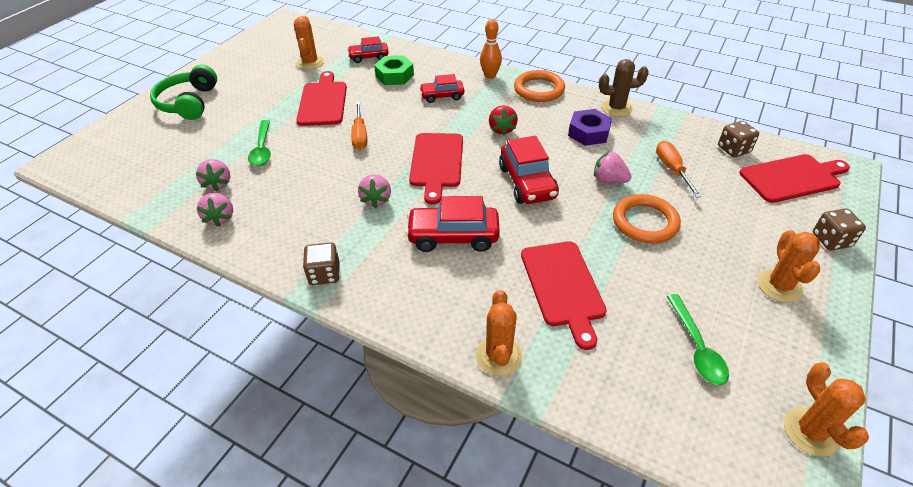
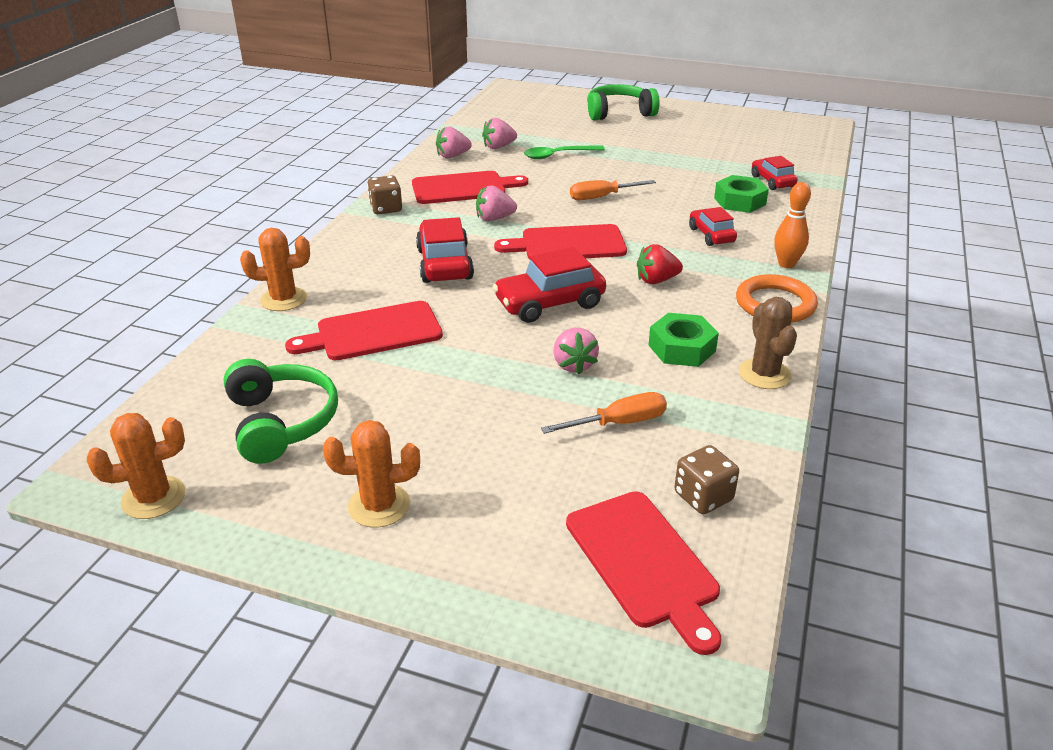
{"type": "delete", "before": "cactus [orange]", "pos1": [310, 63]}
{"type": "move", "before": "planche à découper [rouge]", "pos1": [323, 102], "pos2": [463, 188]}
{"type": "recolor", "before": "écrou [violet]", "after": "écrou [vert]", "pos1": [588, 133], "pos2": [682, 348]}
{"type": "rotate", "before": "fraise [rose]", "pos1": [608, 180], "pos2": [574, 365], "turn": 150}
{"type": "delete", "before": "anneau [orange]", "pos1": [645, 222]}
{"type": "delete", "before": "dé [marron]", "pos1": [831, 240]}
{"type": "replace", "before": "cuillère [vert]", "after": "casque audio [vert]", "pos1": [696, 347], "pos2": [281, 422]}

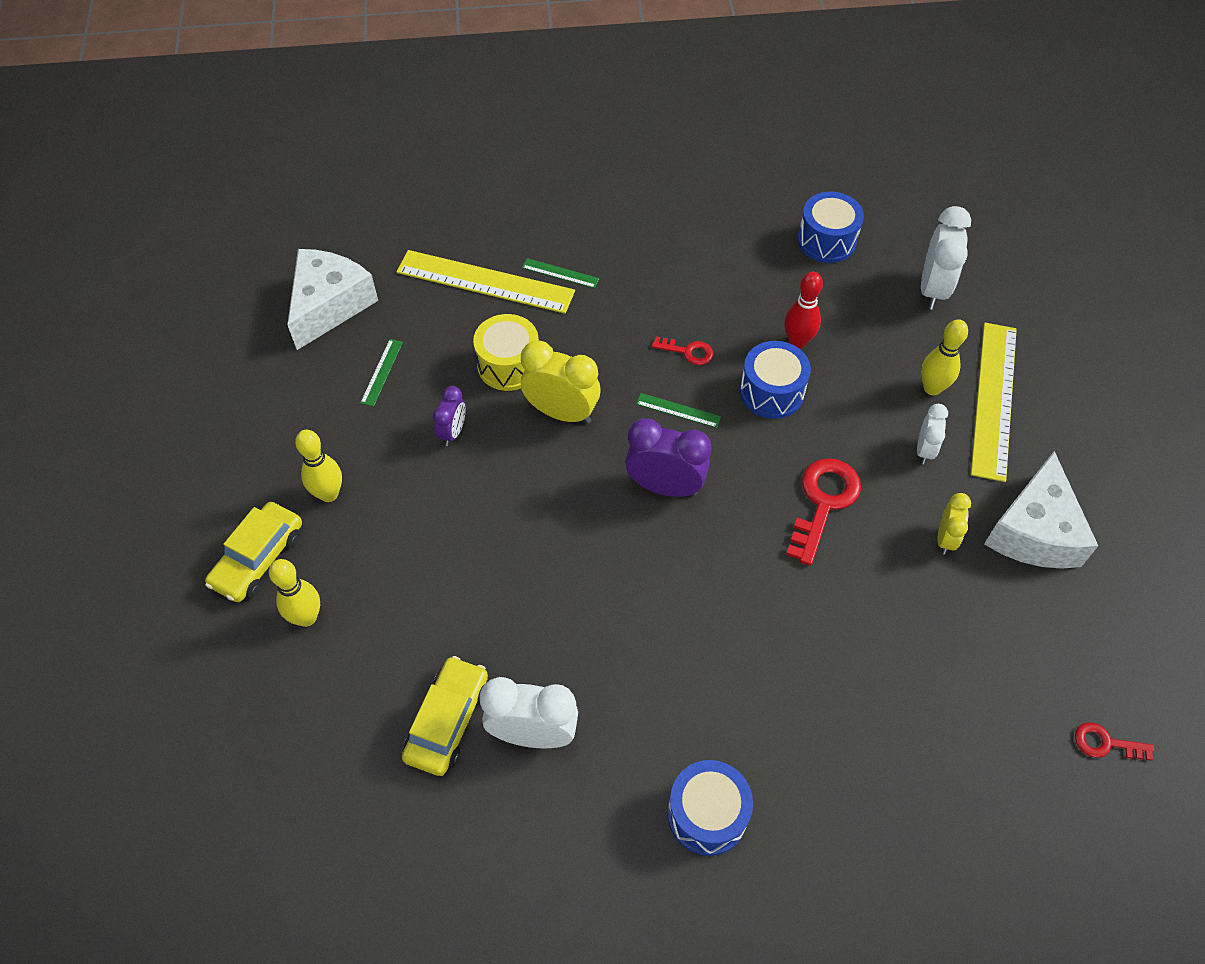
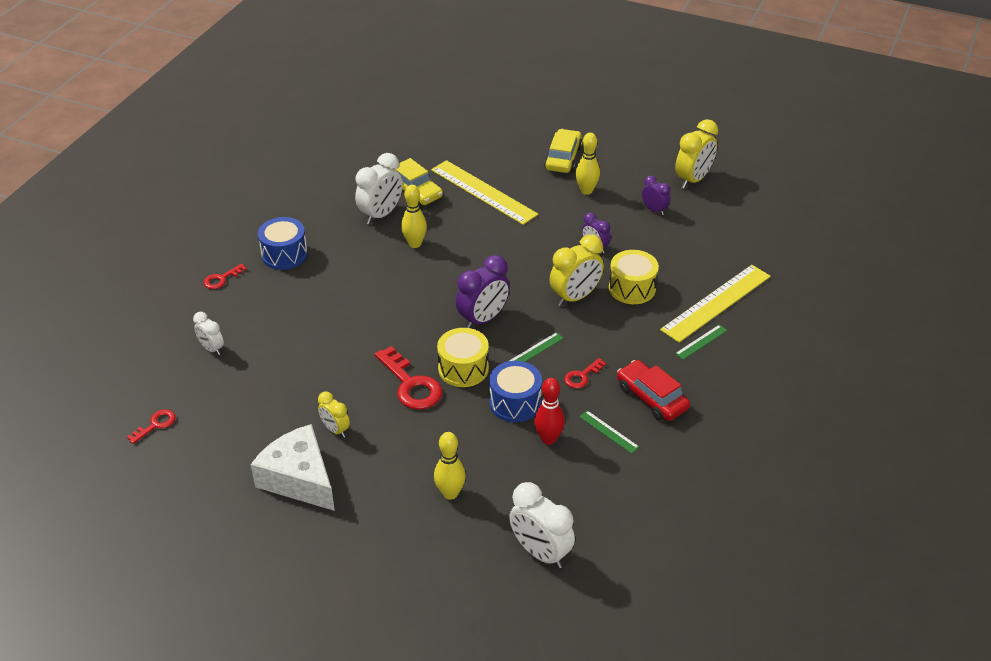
{"type": "delete", "before": "tambour [bleu]", "pos1": [826, 241]}
{"type": "delete", "before": "fromage [blanc]", "pos1": [329, 305]}
{"type": "move", "before": "règle [jaune]", "pos1": [994, 399], "pos2": [483, 192]}
{"type": "move", "before": "règle [vert]", "pos1": [381, 372], "pos2": [609, 431]}
{"type": "move", "before": "réveil [blanc]", "pos1": [924, 450], "pos2": [212, 348]}
{"type": "rotate", "before": "voiture [jaune]", "pos1": [258, 558], "pos2": [563, 158], "turn": 45}
{"type": "move", "before": "quille [jaune]", "pos1": [306, 617], "pos2": [415, 244]}
{"type": "insert", "after": "réveil [jaune]", "pos2": [693, 180]}
{"type": "insert", "after": "réveil [violet]", "pos2": [654, 210]}
{"type": "insert", "after": "clé [rouge]", "pos2": [221, 279]}
{"type": "insert", "after": "tambour [jaune]", "pos2": [463, 368]}
{"type": "insert", "after": "voiture [rouge]", "pos2": [652, 397]}

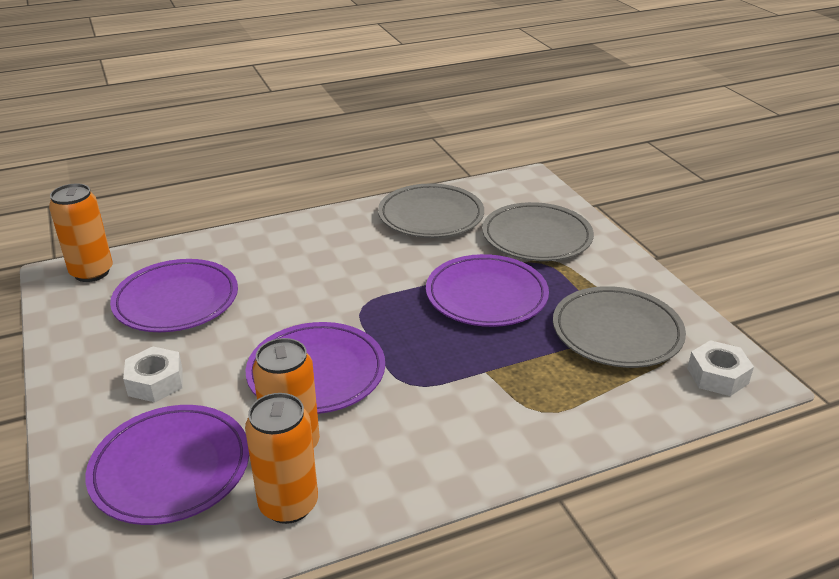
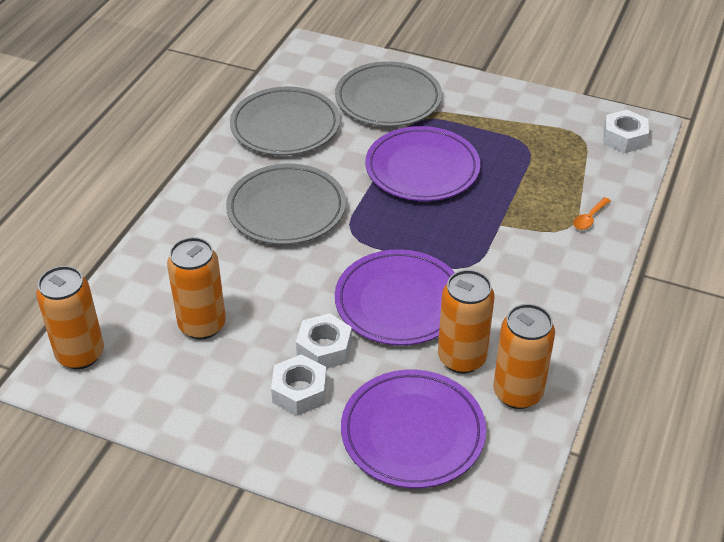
{"type": "replace", "before": "assiette [violet]", "after": "canette [orange]", "pos1": [176, 300], "pos2": [202, 325]}
{"type": "move", "before": "assiette [gris]", "pos1": [617, 332], "pos2": [286, 209]}
{"type": "insert", "after": "cuillère [orange]", "pos2": [589, 218]}
{"type": "insert", "after": "écrou [blanc]", "pos2": [324, 348]}

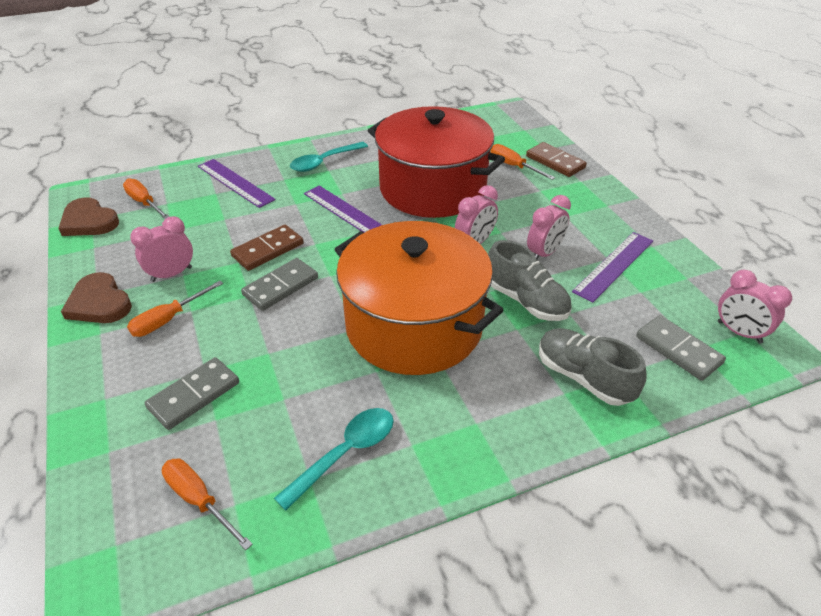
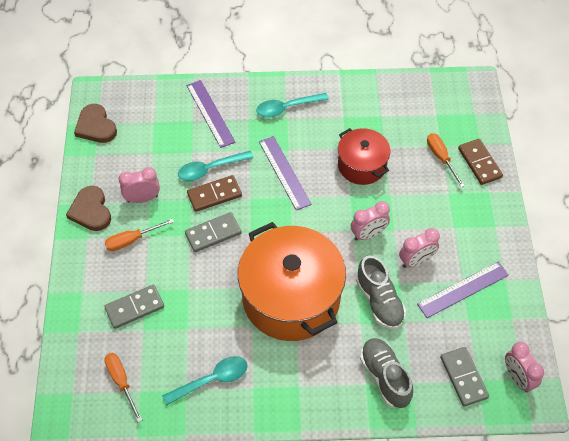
{"type": "resize", "before": "marmite [rouge]", "pos1": [432, 189], "pos2": [362, 165], "scale": 0.55}
{"type": "delete", "before": "tournevis [orange]", "pos1": [144, 203]}
{"type": "insert", "after": "cuillère [turquoise]", "pos2": [210, 169]}

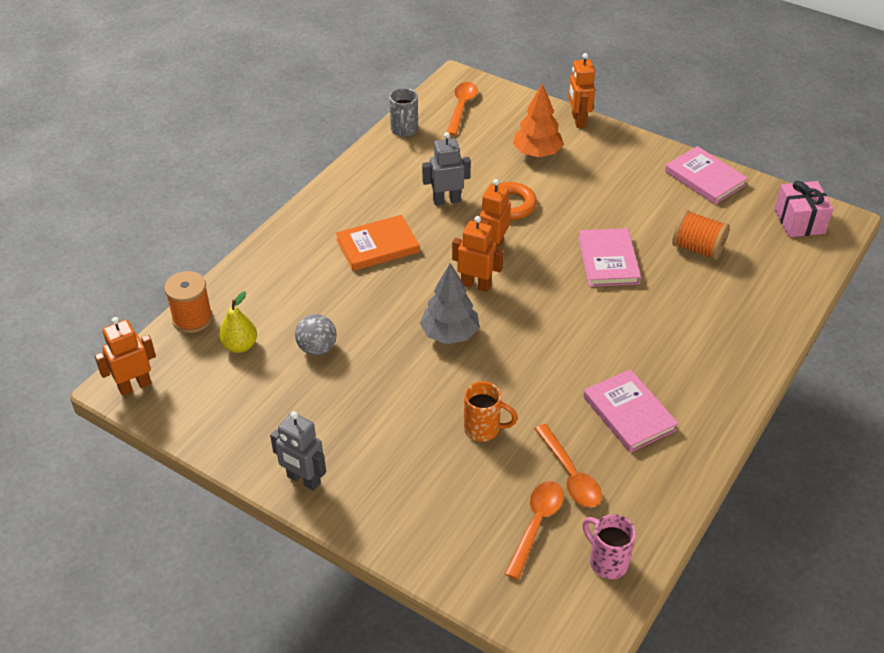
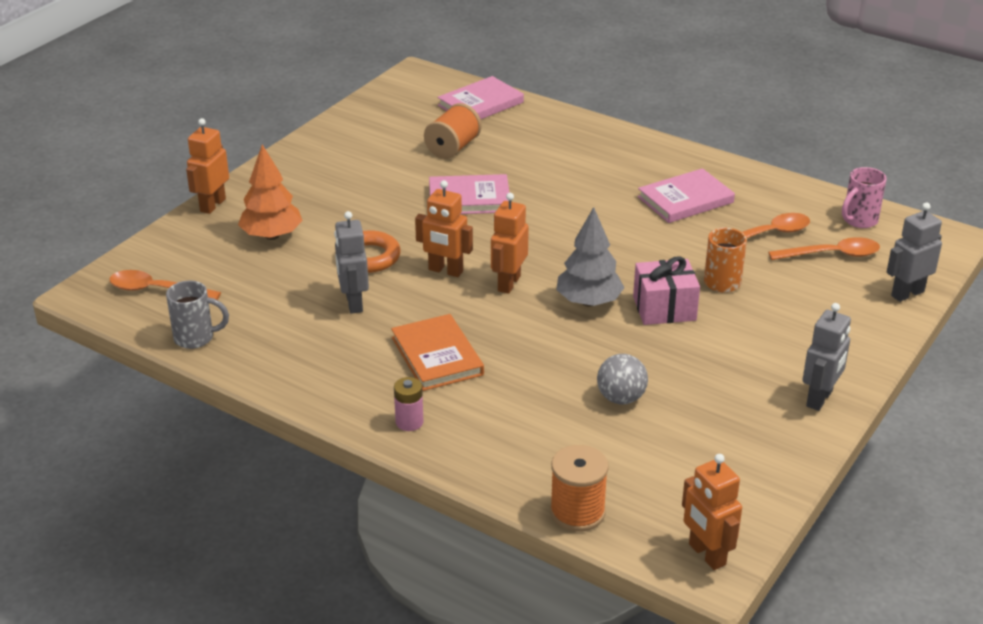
{"type": "rotate", "before": "robot [orange]", "pos1": [578, 120], "pos2": [212, 205], "turn": 120}
{"type": "move", "before": "livre [rose]", "pos1": [705, 178], "pos2": [480, 104]}
{"type": "move", "before": "cadeau [rose]", "pos1": [799, 221], "pos2": [664, 308]}
{"type": "delete", "before": "poire [jaune]", "pos1": [240, 346]}
{"type": "rotate", "before": "cuillère [orange]", "pos1": [536, 525], "pos2": [831, 255], "turn": 150}
{"type": "insert", "after": "robot [gris]", "pos2": [907, 293]}
{"type": "insert", "after": "pile [rose]", "pos2": [409, 422]}

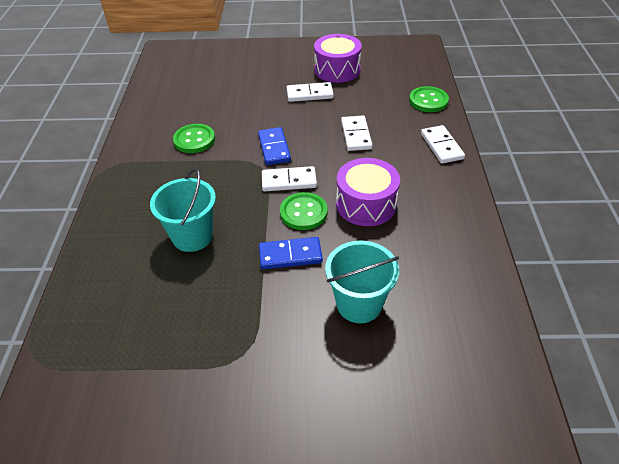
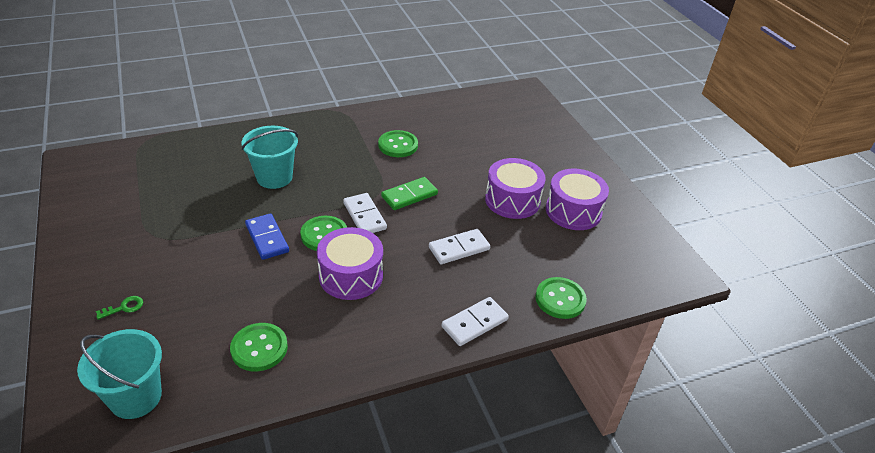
{"type": "replace", "before": "domino [blanc]", "after": "tambour [violet]", "pos1": [309, 94], "pos2": [512, 200]}
{"type": "recolor", "before": "domino [bleu]", "after": "domino [vert]", "pos1": [274, 148], "pos2": [409, 195]}
{"type": "move", "before": "seau [turquoise]", "pos1": [359, 304], "pos2": [135, 397]}
{"type": "insert", "after": "clé [vert]", "pos2": [124, 307]}
{"type": "insert", "after": "bouton [vert]", "pos2": [259, 348]}

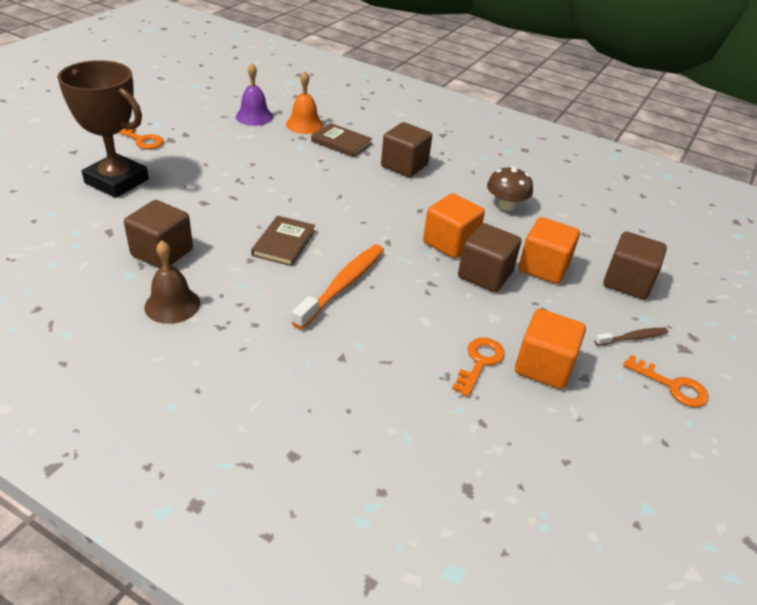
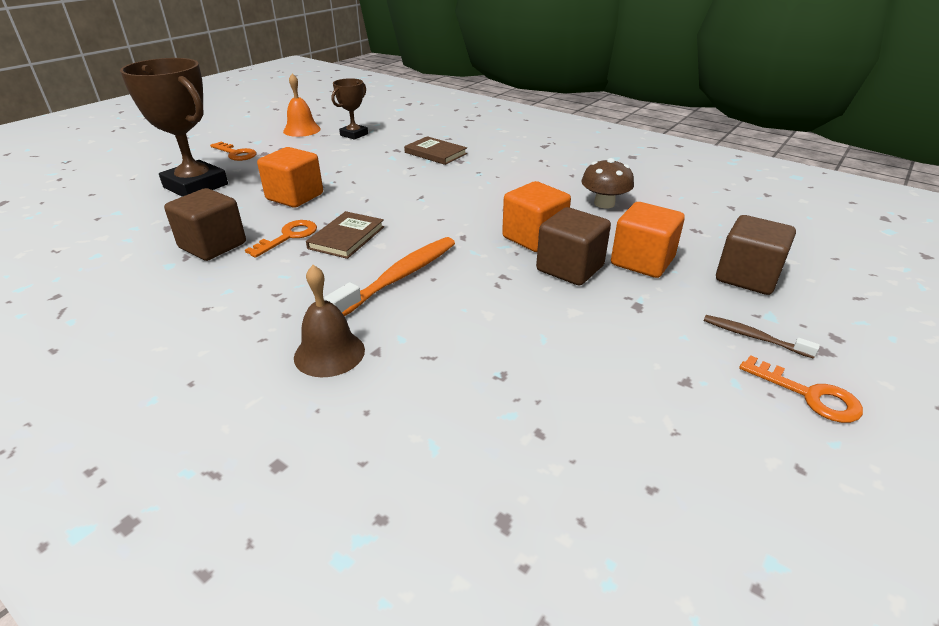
{"type": "replace", "before": "cloche [violet]", "after": "trophée [marron]", "pos1": [254, 116], "pos2": [354, 135]}
{"type": "move", "before": "cloche [orange]", "pos1": [304, 124], "pos2": [302, 130]}
{"type": "delete", "before": "cube [marron]", "pos1": [404, 166]}
{"type": "move", "before": "cloche [marron]", "pos1": [172, 305], "pos2": [329, 353]}
{"type": "move", "before": "cube [orange]", "pos1": [543, 366], "pos2": [295, 197]}
{"type": "rotate", "before": "brosse à dents [marron]", "pos1": [633, 338], "pos2": [753, 337], "turn": -135}
{"type": "move", "before": "clé [orange]", "pos1": [479, 362], "pos2": [288, 237]}

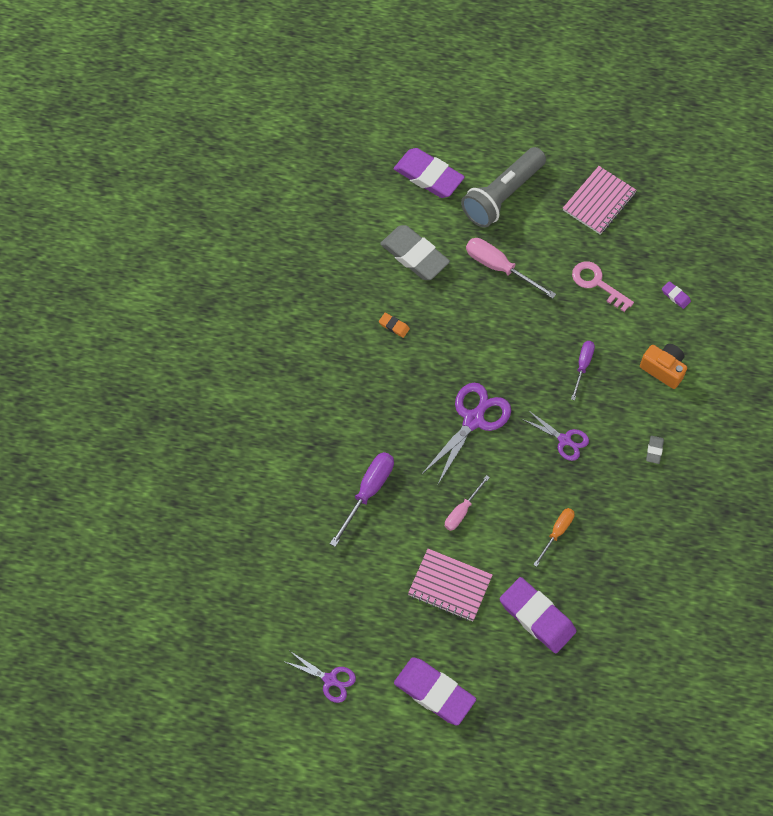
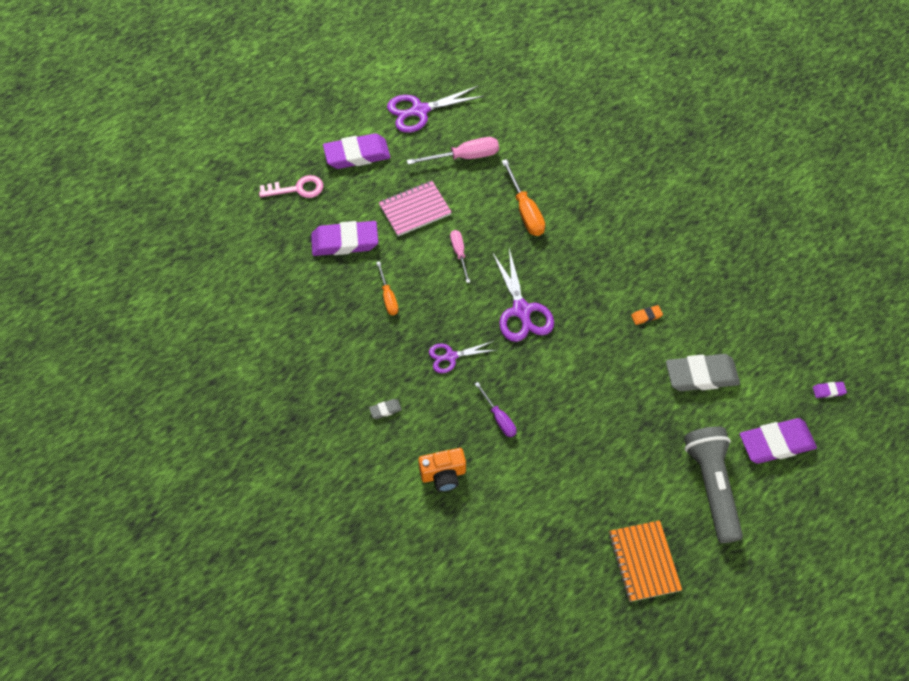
{"type": "recolor", "before": "carnet [rose]", "after": "carnet [orange]", "pos1": [599, 201], "pos2": [643, 561]}
{"type": "move", "before": "tournevis [rose]", "pos1": [499, 267], "pos2": [464, 157]}
{"type": "move", "before": "clé [rose]", "pos1": [597, 284], "pos2": [297, 189]}
{"type": "move", "before": "gomme [violet]", "pos1": [675, 296], "pos2": [828, 391]}
{"type": "rotate", "before": "gomme [gris]", "pos1": [654, 450], "pos2": [385, 410], "turn": -75}
{"type": "recolor", "before": "tournevis [violet]", "after": "tournevis [orange]", "pos1": [368, 492], "pos2": [525, 211]}
{"type": "resize", "before": "ciseaux [violet]", "pos1": [330, 680], "pos2": [419, 111], "scale": 1.67}

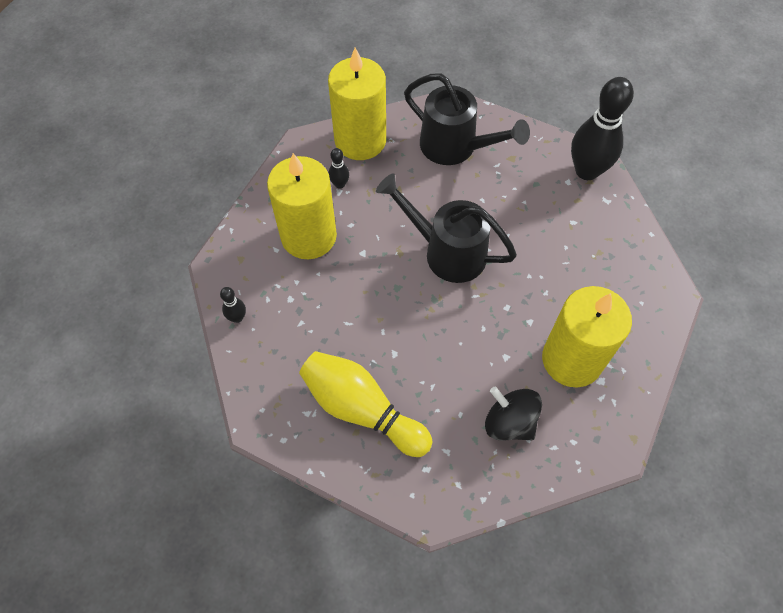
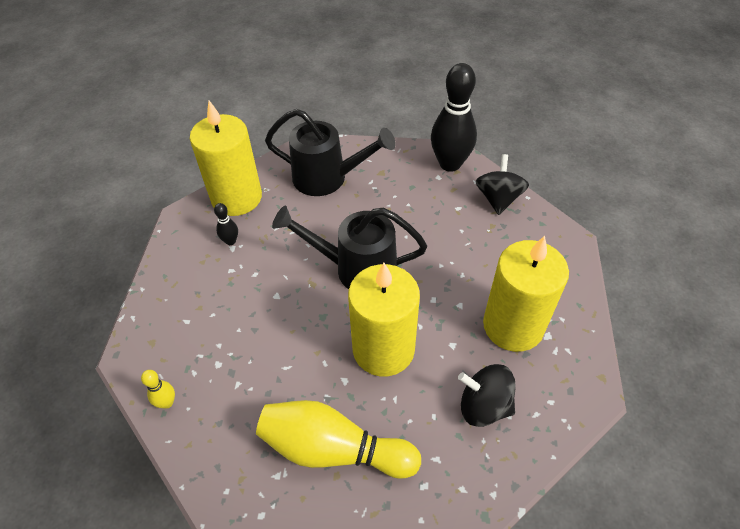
{"type": "move", "before": "bougie [jaune]", "pos1": [308, 236], "pos2": [383, 349]}
{"type": "recolor", "before": "quille [noir]", "after": "quille [jaune]", "pos1": [237, 317], "pos2": [167, 402]}
{"type": "insert", "after": "toupie [noir]", "pos2": [498, 199]}

